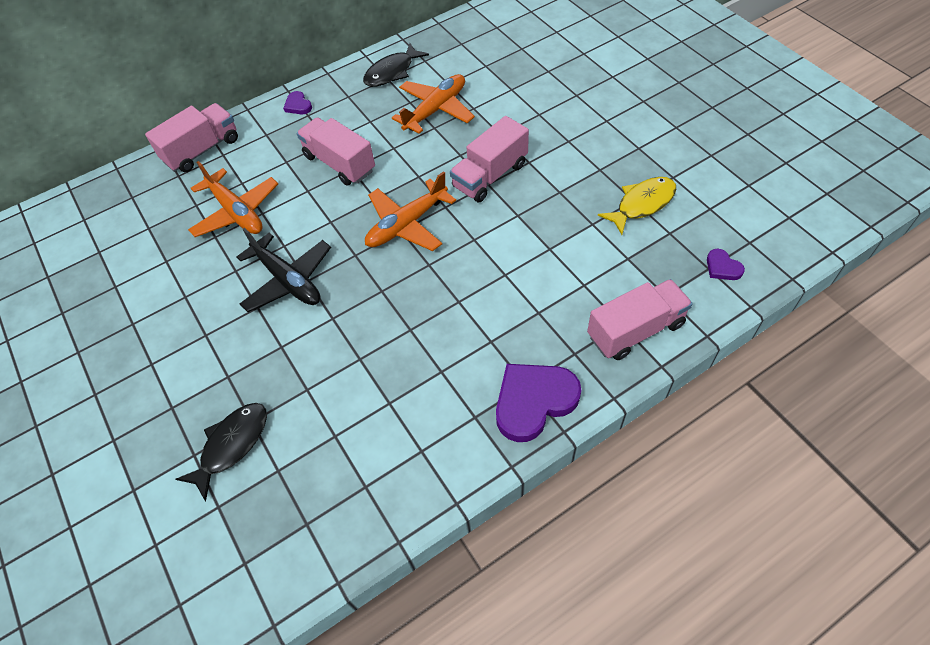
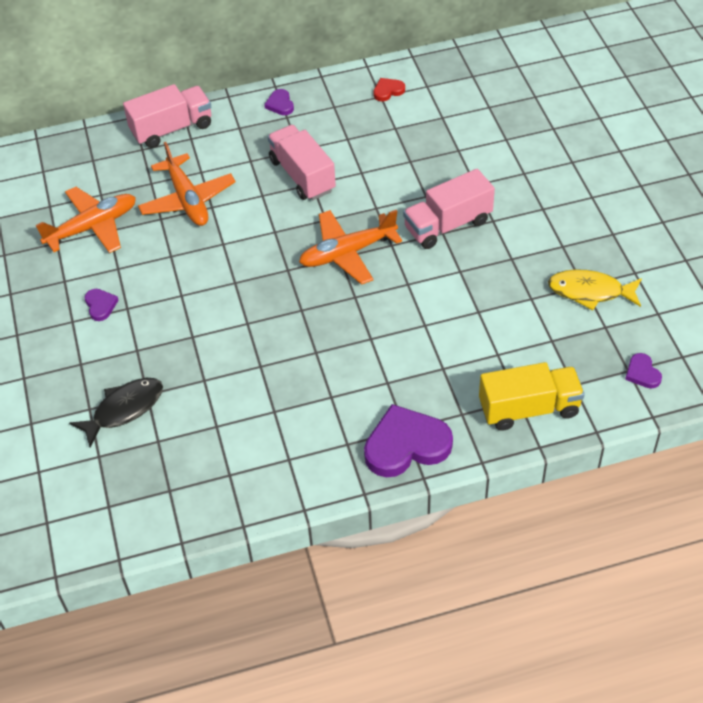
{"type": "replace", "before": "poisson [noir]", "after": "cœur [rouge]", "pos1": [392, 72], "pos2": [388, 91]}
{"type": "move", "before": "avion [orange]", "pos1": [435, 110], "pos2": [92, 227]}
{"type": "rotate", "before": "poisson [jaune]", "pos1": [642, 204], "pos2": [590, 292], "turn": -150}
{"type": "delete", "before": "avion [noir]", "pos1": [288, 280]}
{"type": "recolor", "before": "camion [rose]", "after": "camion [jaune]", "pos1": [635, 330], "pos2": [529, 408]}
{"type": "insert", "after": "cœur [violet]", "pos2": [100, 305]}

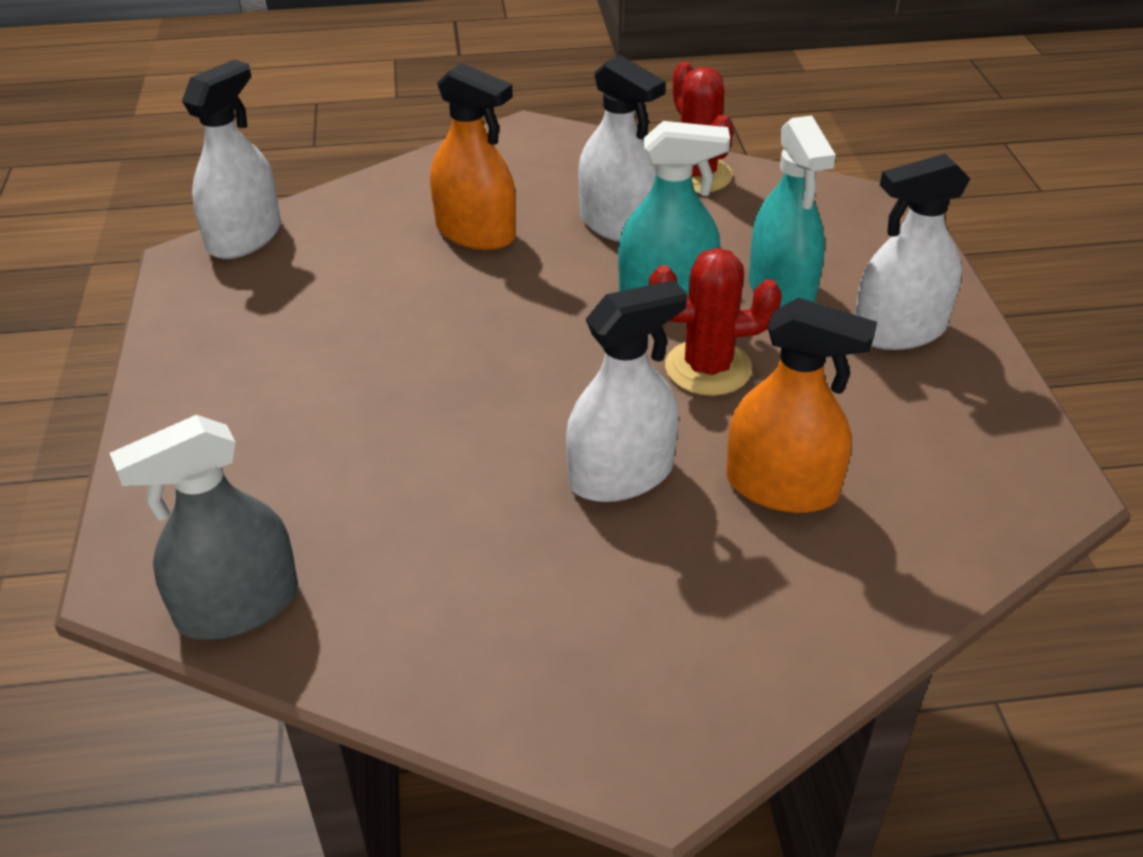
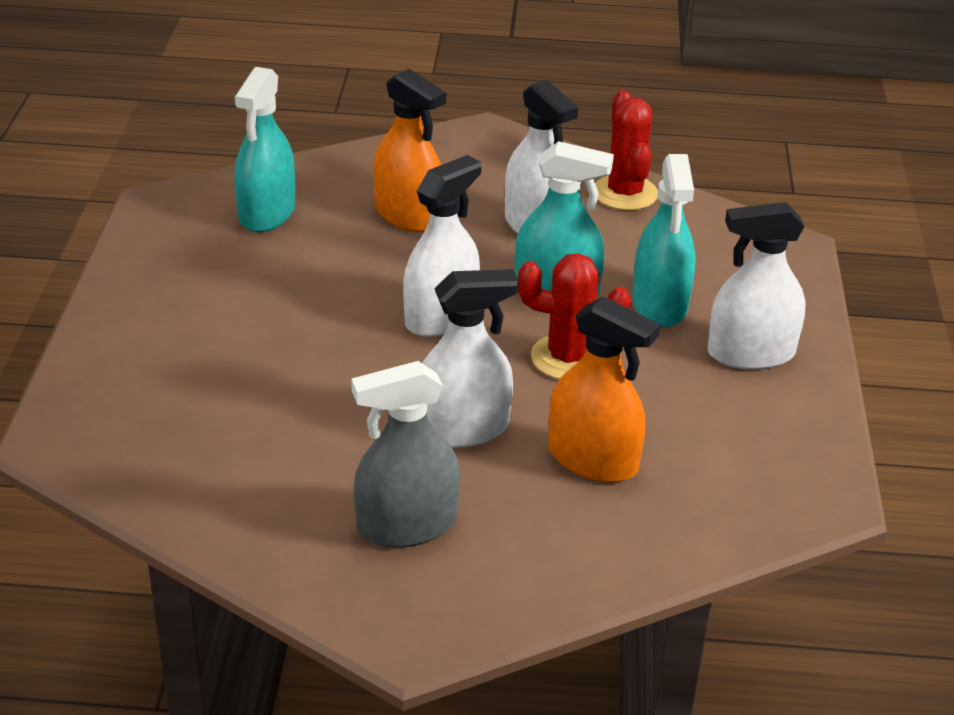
{"type": "move", "before": "vaporisateur [blanc]", "pos1": [244, 237], "pos2": [441, 317]}
{"type": "move", "before": "vaporisateur [gris]", "pos1": [238, 606], "pos2": [407, 525]}
{"type": "insert", "after": "vaporisateur [turquoise]", "pos2": [267, 213]}

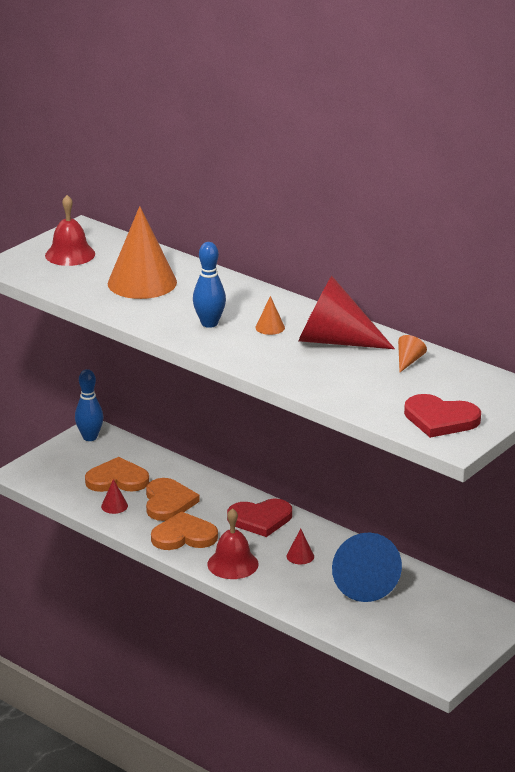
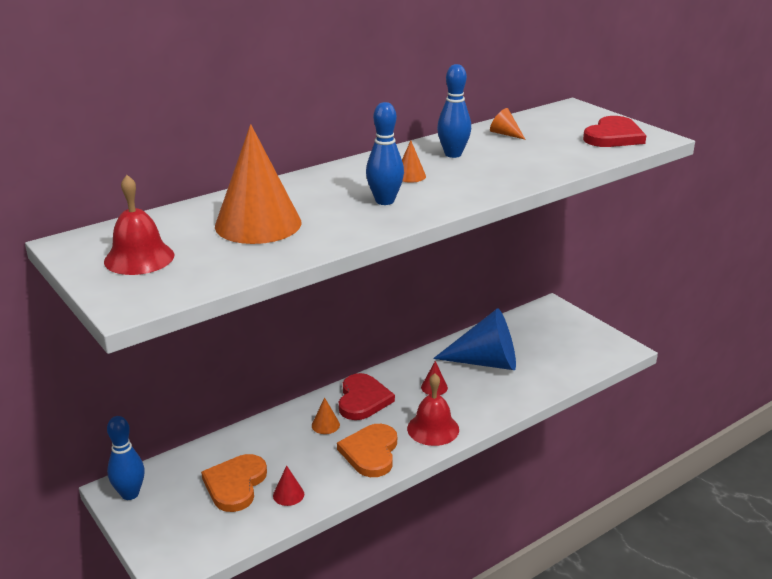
{"type": "replace", "before": "cône [rouge]", "after": "quille [bleu]", "pos1": [335, 341], "pos2": [453, 154]}
{"type": "delete", "before": "cœur [orange]", "pos1": [168, 502]}
{"type": "insert", "after": "cône [orange]", "pos2": [325, 425]}

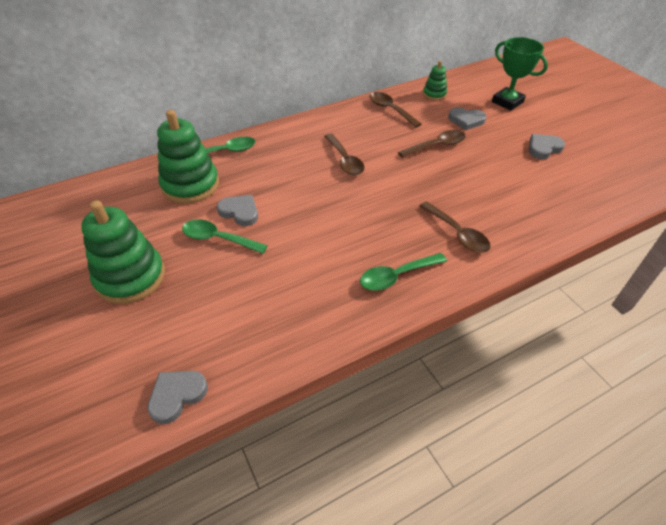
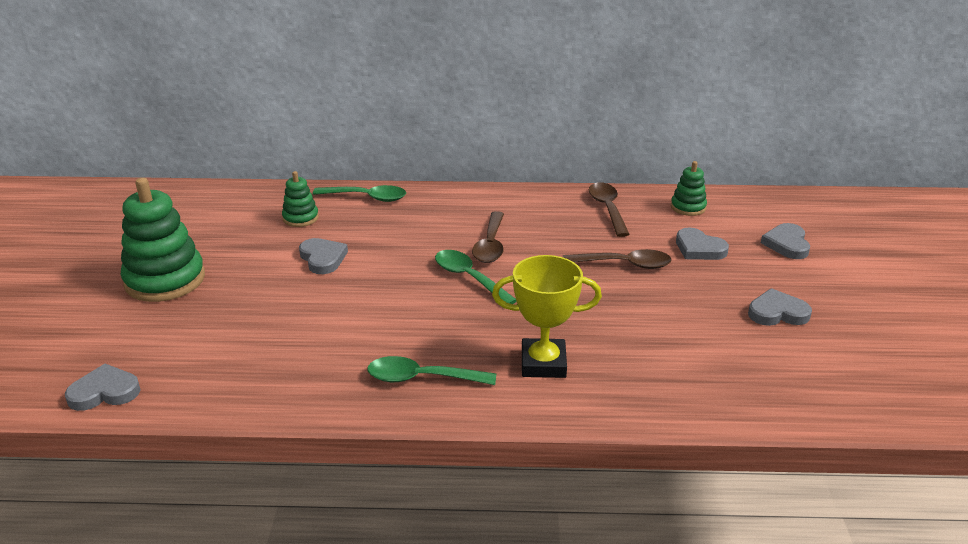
{"type": "replace", "before": "trophée [vert]", "after": "cœur [gris]", "pos1": [507, 102], "pos2": [787, 244]}
{"type": "resize", "before": "jouet à empiler [vert]", "pos1": [190, 185], "pos2": [300, 218], "scale": 0.51}
{"type": "replace", "before": "cuillère [marron]", "after": "trophée [jaune]", "pos1": [457, 233], "pos2": [543, 363]}
{"type": "move", "before": "cuillère [vert]", "pos1": [218, 239], "pos2": [469, 278]}

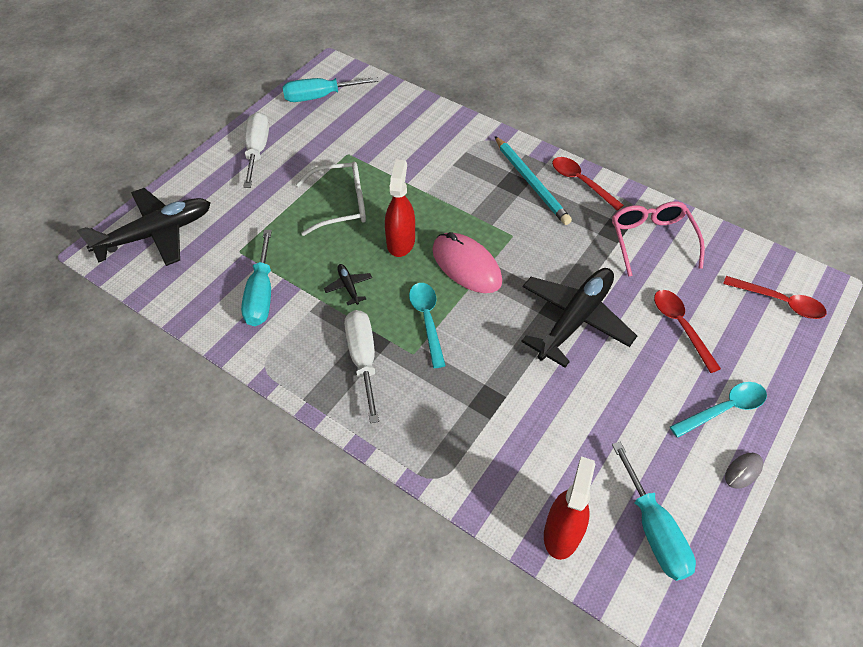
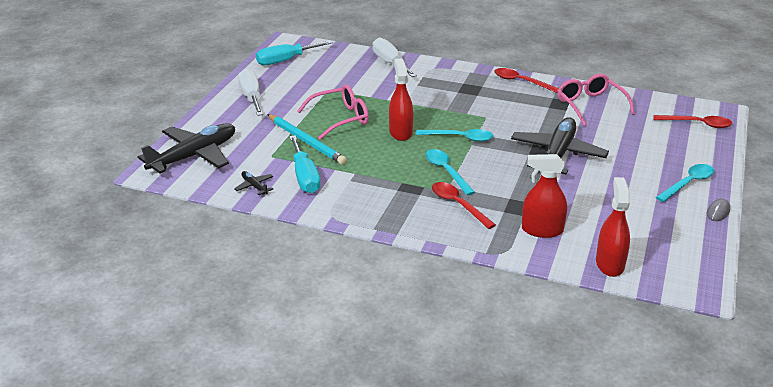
{"type": "move", "before": "crayon [turquoise]", "pos1": [531, 182], "pos2": [306, 141]}
{"type": "recolor", "before": "lunettes [blanc]", "after": "lunettes [rose]", "pos1": [341, 205], "pos2": [340, 118]}
{"type": "replace", "before": "souris [rose]", "after": "cuillère [turquoise]", "pos1": [466, 266], "pos2": [459, 138]}
{"type": "move", "before": "avion [noir]", "pos1": [348, 287], "pos2": [254, 186]}
{"type": "move", "before": "cuillère [rouge]", "pos1": [681, 326], "pos2": [458, 205]}
{"type": "move", "before": "tournevis [blanc]", "pos1": [363, 359], "pos2": [390, 63]}
{"type": "delete", "before": "tournevis [turquoise]", "pos1": [654, 530]}
{"type": "insert", "after": "vaporisateur [rouge]", "pos2": [542, 230]}

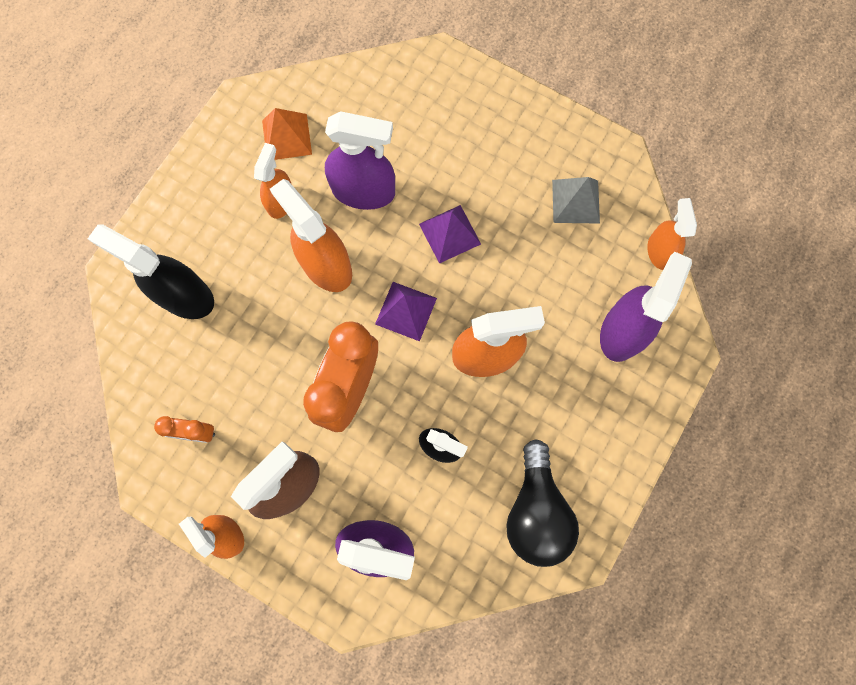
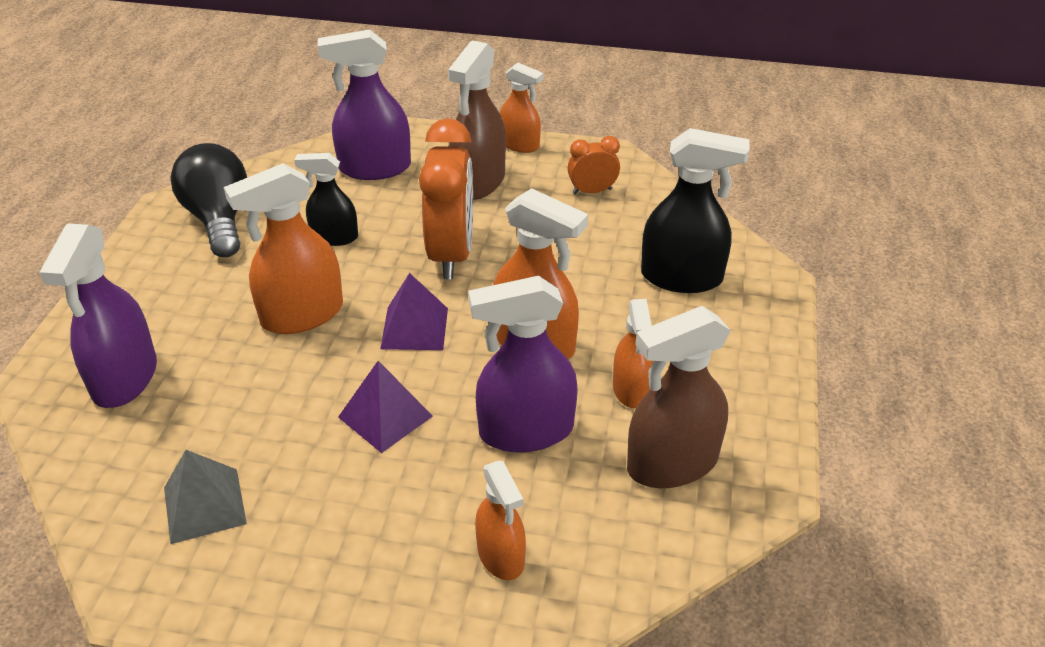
{"type": "replace", "before": "pyramide [orange]", "after": "vaporisateur [marron]", "pos1": [286, 137], "pos2": [672, 464]}
{"type": "move", "before": "vaporisateur [orange]", "pos1": [659, 251], "pos2": [501, 556]}

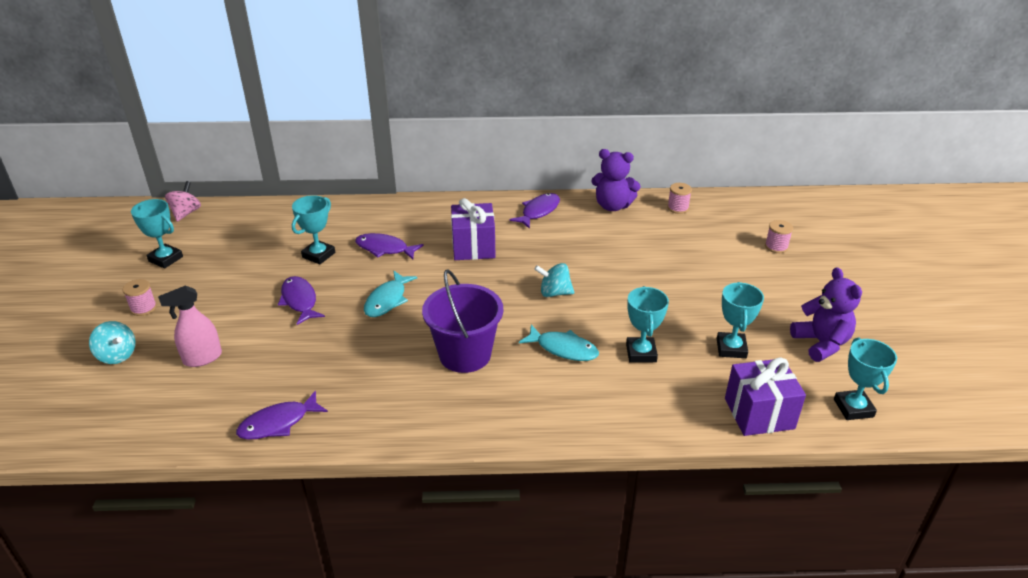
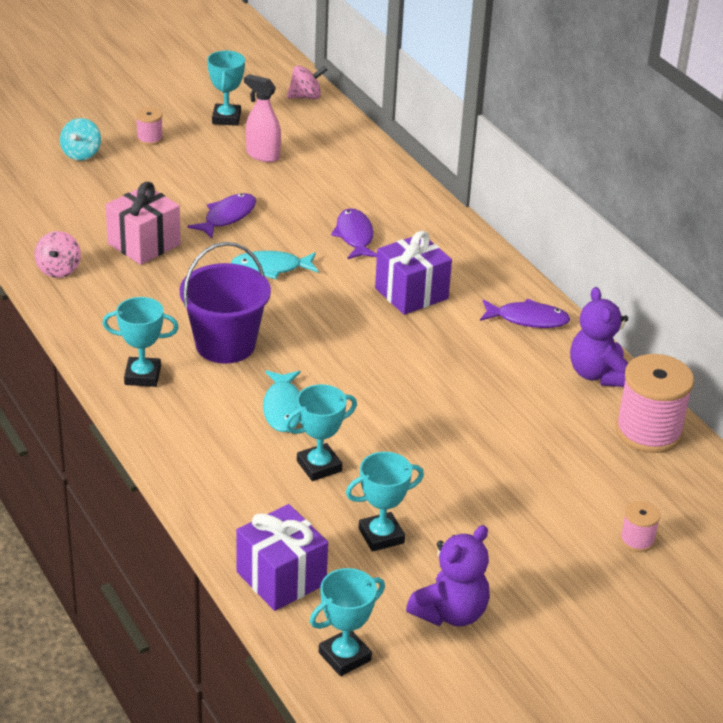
{"type": "resize", "before": "bobine [rose]", "pos1": [678, 208], "pos2": [648, 432], "scale": 2.08}
{"type": "move", "before": "trophée [turquoise]", "pos1": [318, 255], "pos2": [142, 376]}
{"type": "delete", "before": "toupie [turquoise]", "pos1": [554, 293]}
{"type": "move", "before": "vaporisateur [rose]", "pos1": [202, 358], "pos2": [262, 155]}
{"type": "replace", "before": "poisson [violet]", "after": "toupie [rose]", "pos1": [278, 423], "pos2": [59, 270]}
{"type": "insert", "after": "cadeau [rose]", "pos2": [144, 244]}

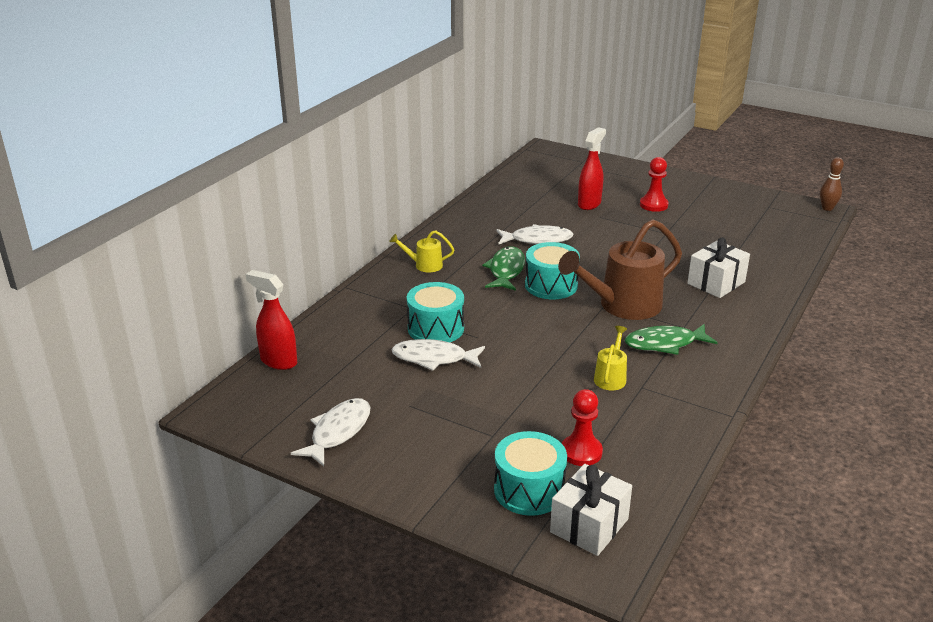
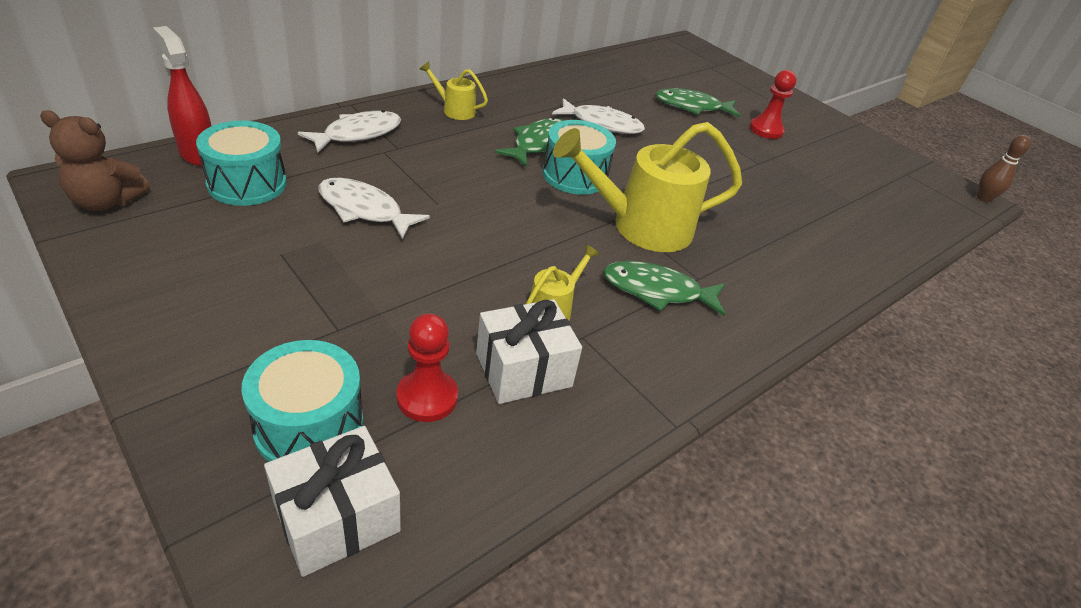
{"type": "replace", "before": "vaporisateur [rouge]", "after": "poisson [vert]", "pos1": [589, 204], "pos2": [692, 107]}
{"type": "recolor", "before": "arrosoir [marron]", "after": "arrosoir [jaune]", "pos1": [622, 306], "pos2": [640, 226]}
{"type": "move", "before": "cadeau [blanc]", "pos1": [716, 283], "pos2": [523, 370]}
{"type": "move", "before": "tambour [turquoise]", "pos1": [436, 328], "pos2": [247, 184]}
{"type": "move", "before": "poisson [blanc]", "pos1": [338, 432], "pos2": [358, 134]}
{"type": "insert", "after": "ours en peluche [marron]", "pos2": [106, 201]}

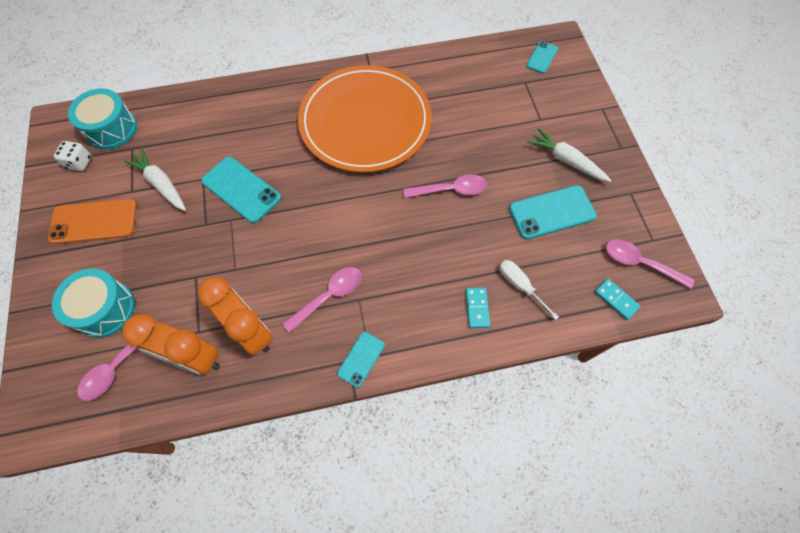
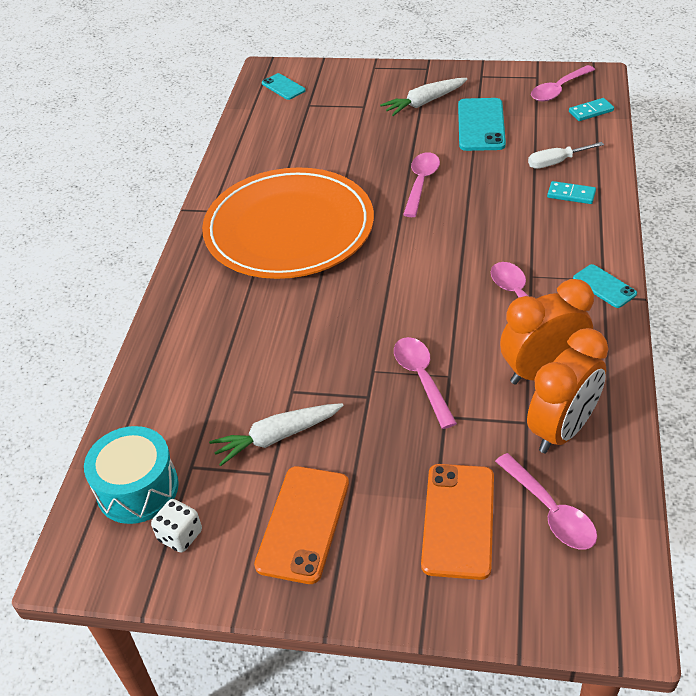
{"type": "delete", "before": "téléphone [turquoise]", "pos1": [241, 189]}
{"type": "replace", "before": "tambour [turquoise]", "after": "téléphone [orange]", "pos1": [105, 309], "pos2": [458, 520]}
{"type": "insert", "after": "cuillère [rose]", "pos2": [421, 378]}

